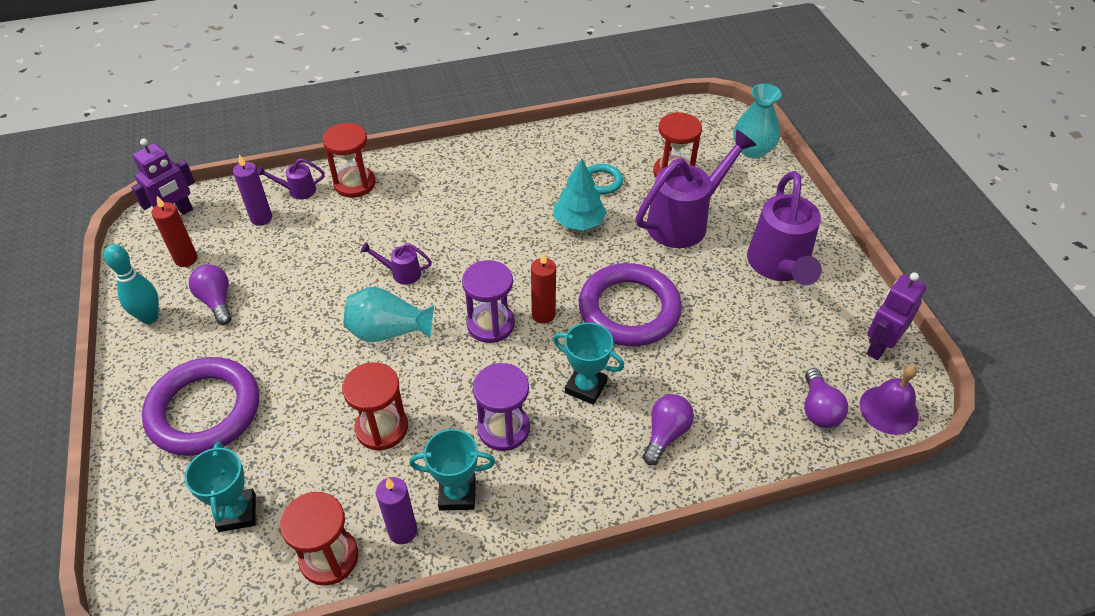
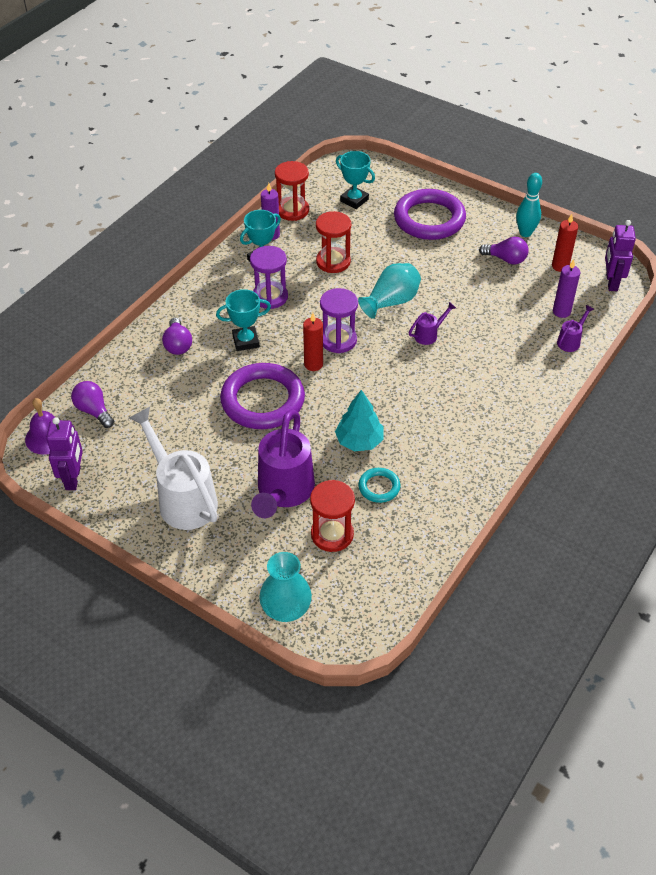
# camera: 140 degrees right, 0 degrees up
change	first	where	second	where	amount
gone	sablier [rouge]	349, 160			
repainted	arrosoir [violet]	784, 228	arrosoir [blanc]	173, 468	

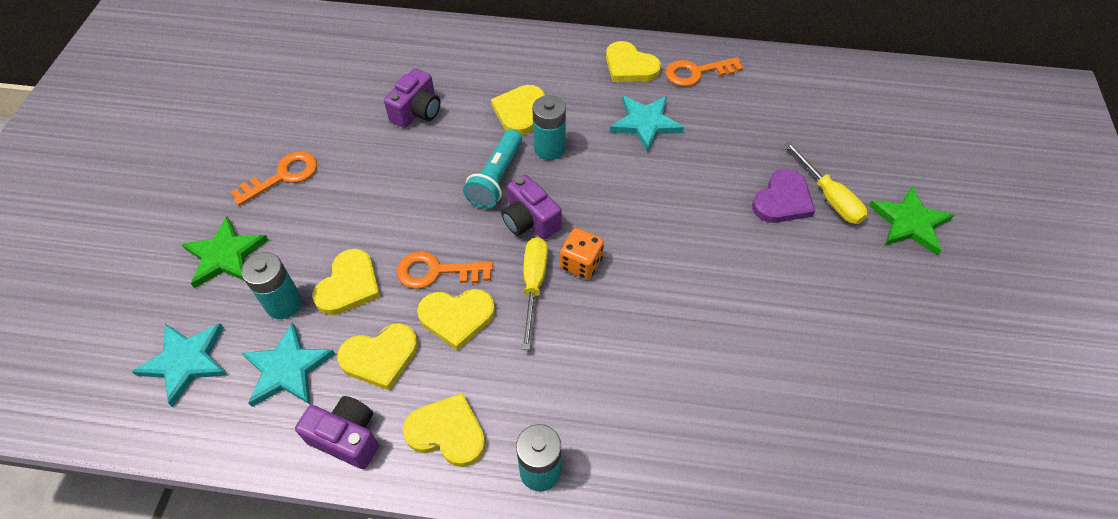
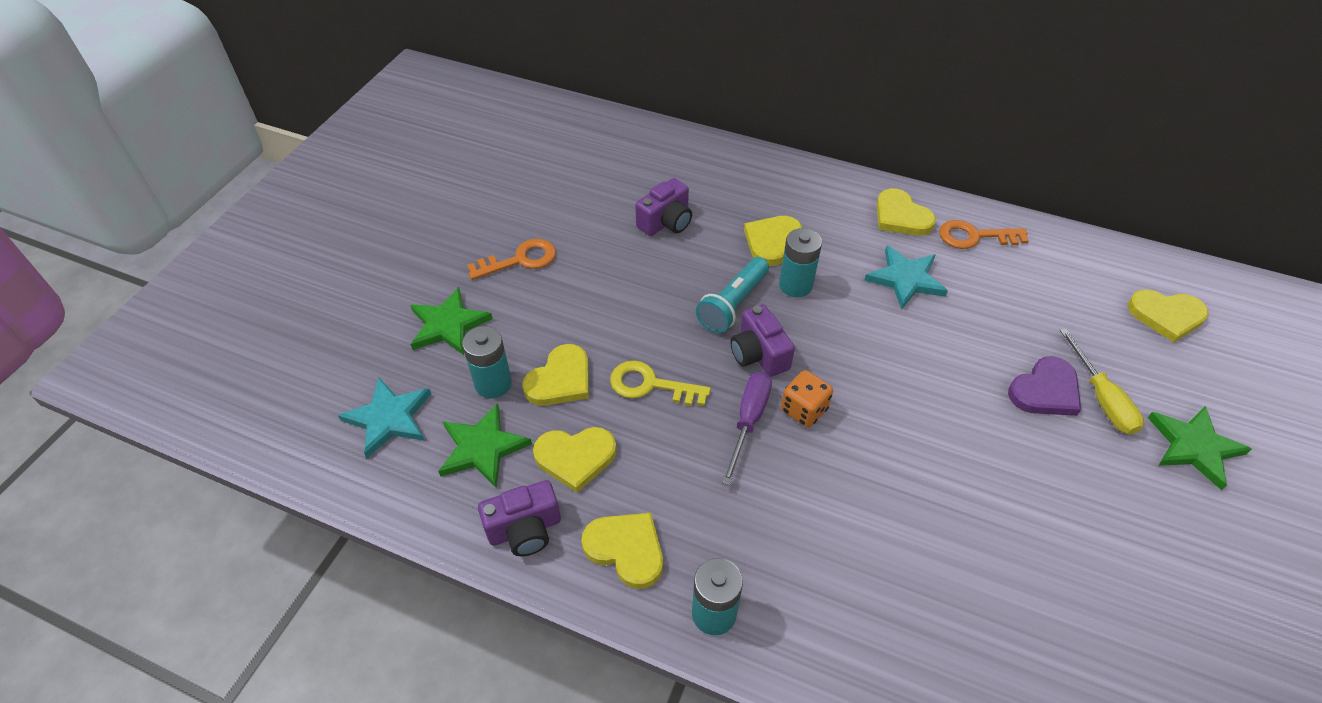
# camera: 15 degrees right, 5 degrees down
change	first	where	second	where	amount
repainted	tournevis [jaune]	535, 293	tournevis [violet]	747, 428	
repainted	clé [orange]	445, 270	clé [jaune]	660, 383	
shifted	cœur [jaune]	456, 319		1168, 316	
repainted	étoile [turquoise]	288, 364	étoile [vert]	485, 445	
rotated	appareil photo [violet]	337, 432		519, 518	120 degrees clockwise

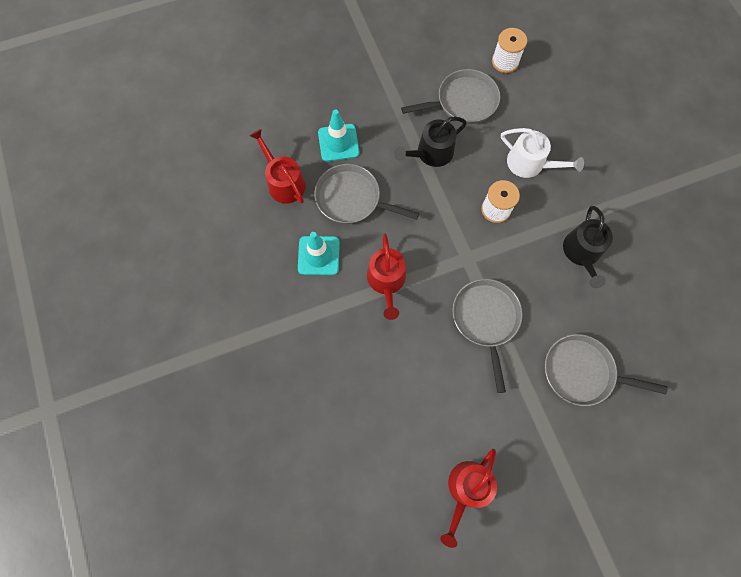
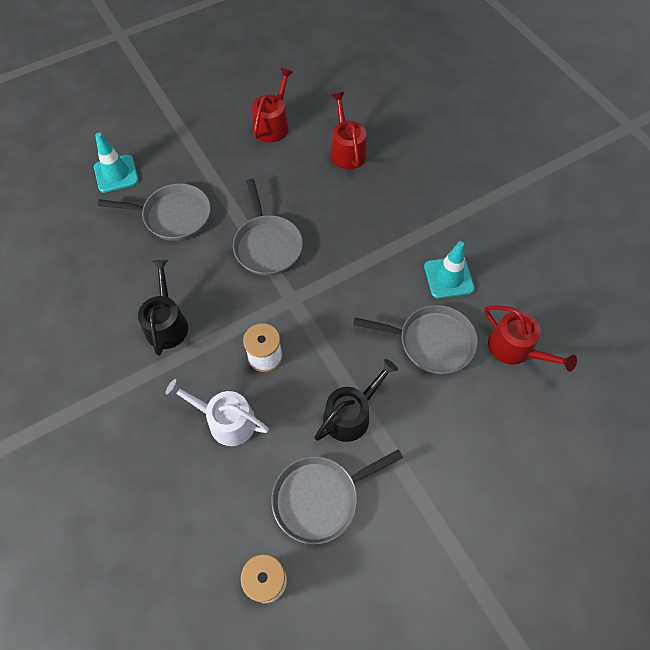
# camera: 170 degrees right, 10 degrees down
change	first	where	second	where	amount
shifted	cône de chantier [turquoise]	339, 135		116, 163	
shifted	arrosoir [rouge]	386, 277		348, 130	

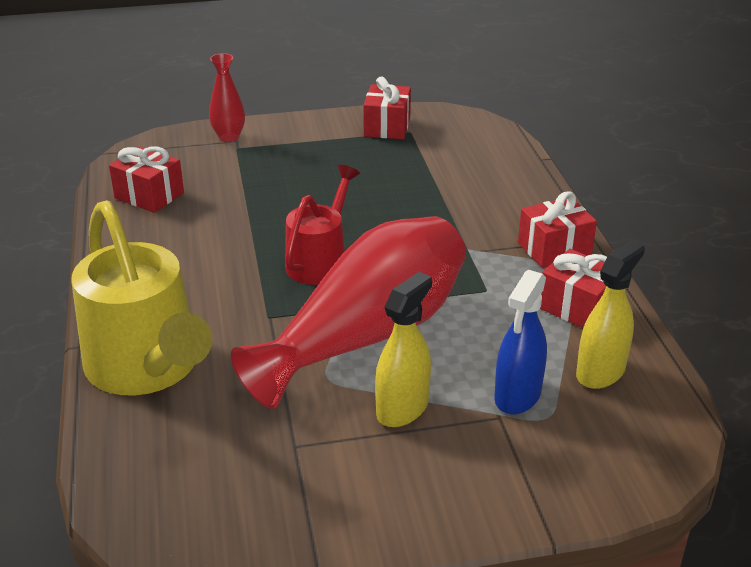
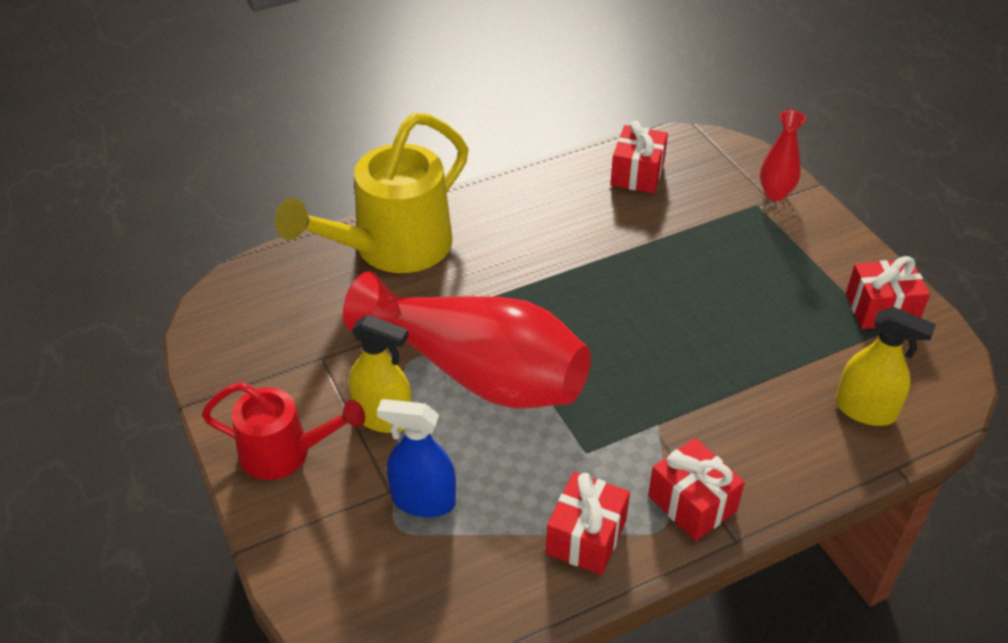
# camera: 75 degrees right, 10 degrees up
change	first	where	second	where	amount
shifted	arrosoir [rouge]	322, 225		283, 431	
shifted	vaporisateur [jaune]	610, 314		885, 366	

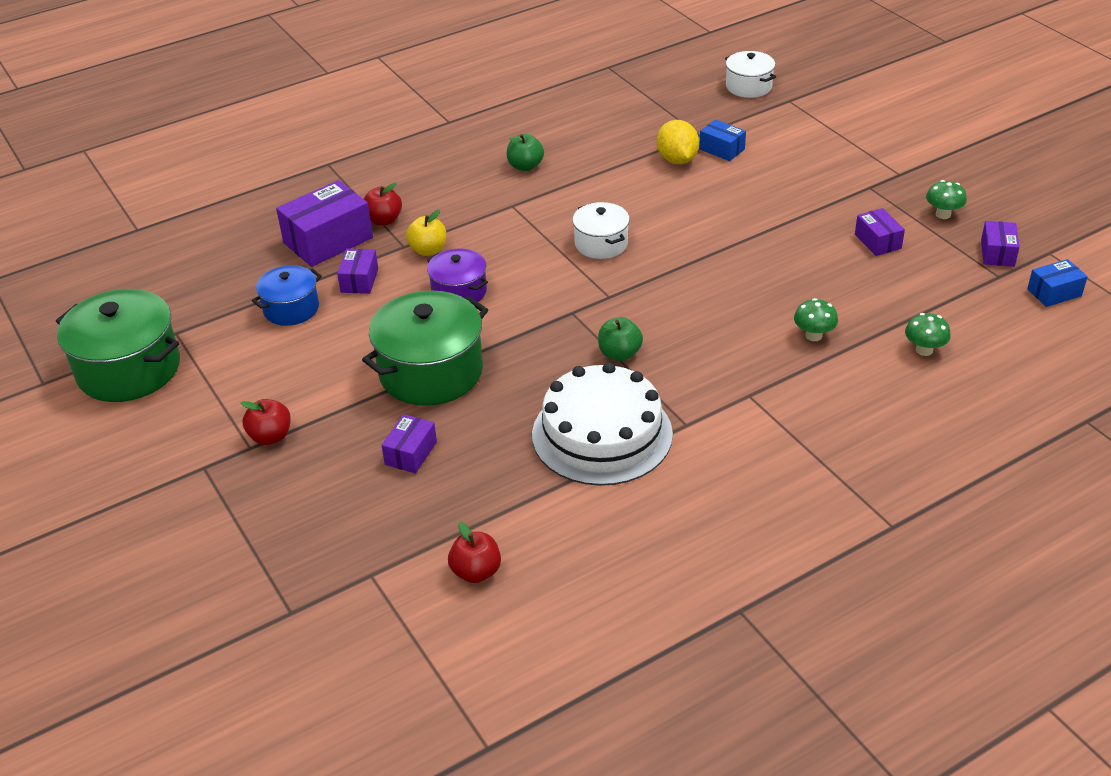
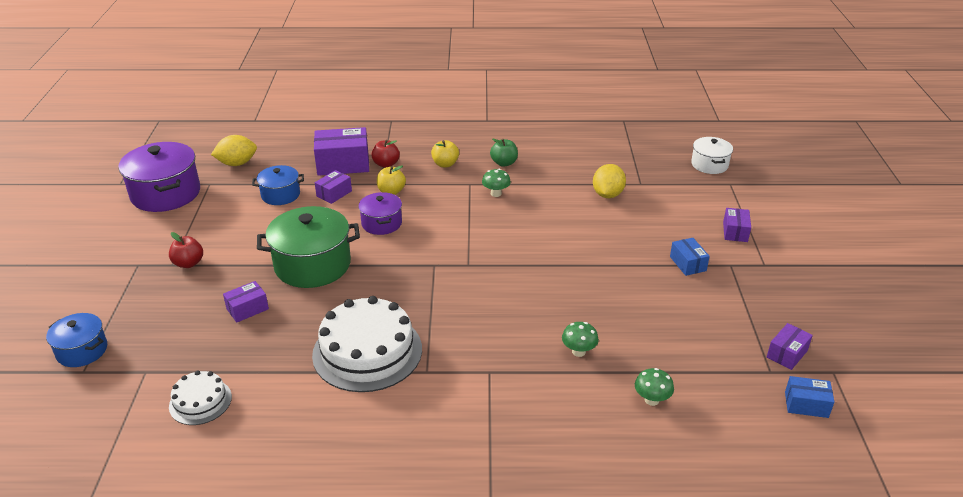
# camera: 30 degrees right, 5 degrees down
change	first	where	second	where	amount
shifted	boîte [bleu]	722, 140		690, 257	
shifted	champignon [vert]	946, 199		496, 183	
gone	marmite [blanc]	601, 230			
shifted	boîte [violet]	880, 232		737, 225	
repainted	marmite [vert]	118, 345	marmite [violet]	159, 177	
gone	pomme [vert]	620, 339			
swapped	pomme [rouge]	474, 552	gâteau [blanc]	200, 397	
new			citron [jaune]	234, 150	
new			pomme [jaune]	445, 153	
new			marmite [bleu]	76, 340	

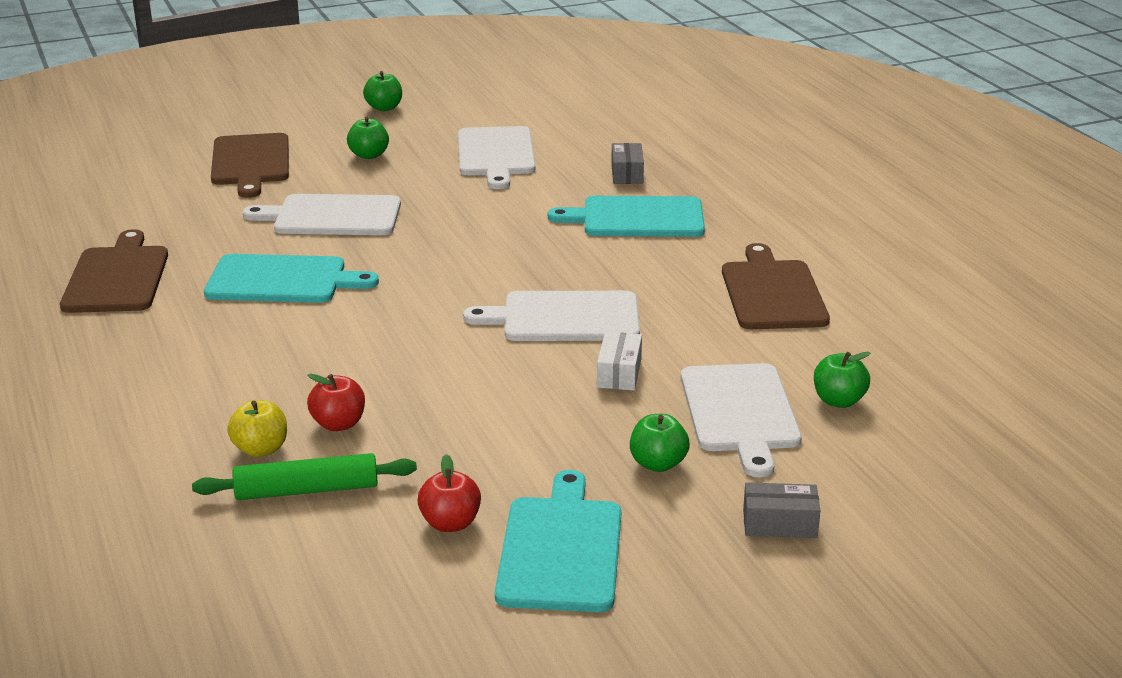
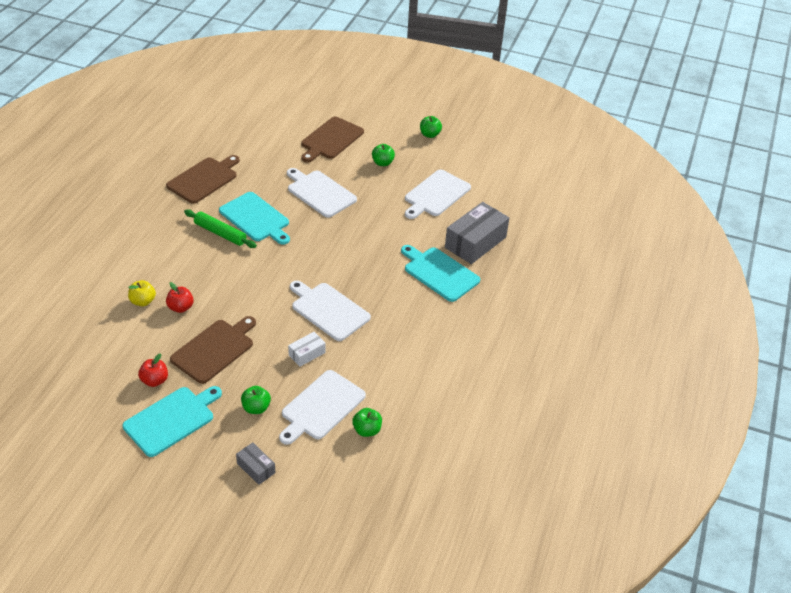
# camera: 40 degrees right, 15 degrees up
change	first	where	second	where	amount
scaled	boîte [gris]	627, 163		477, 233	x2.01
shifted	planche à découper [marron]	776, 286		213, 350	
shifted	rouleau à pâtisserie [vert]	304, 476		220, 228	

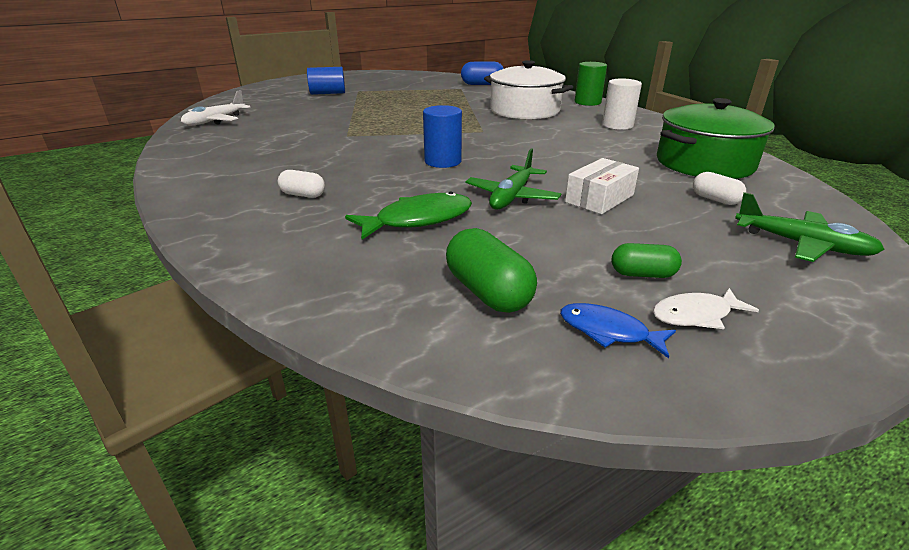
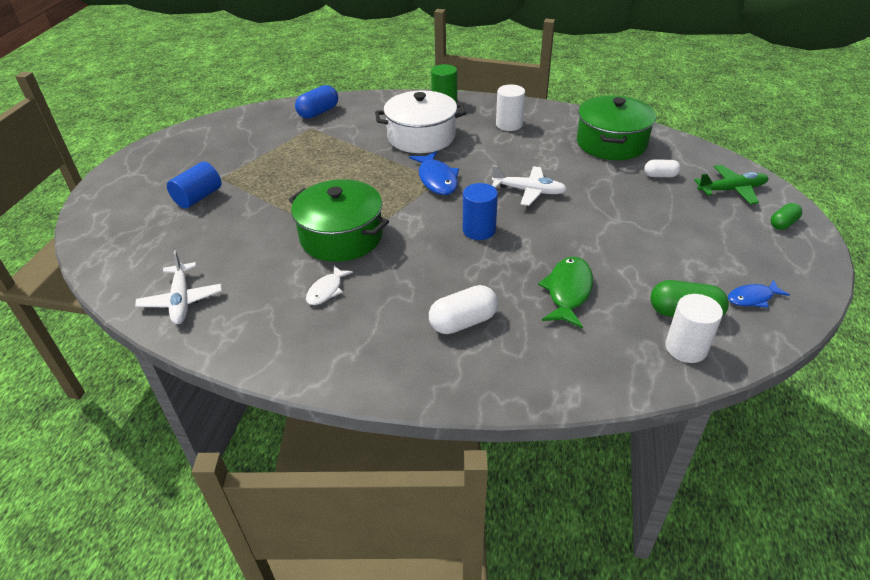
# camera: 45 degrees left, 10 degrees up
change	first	where	second	where	amount
gone	avion [vert]	513, 179			
gone	boîte [blanc]	602, 186			
scaled	gélule [blanc]	301, 184		463, 309	x1.63
shifted	gélule [vert]	647, 260		786, 216	
shifted	poisson [blanc]	706, 308		329, 285	
new			poisson [bleu]	434, 173	
new			avion [blanc]	529, 185	
new			marmite [vert]	339, 220	
new			cylindre [blanc]	694, 328	

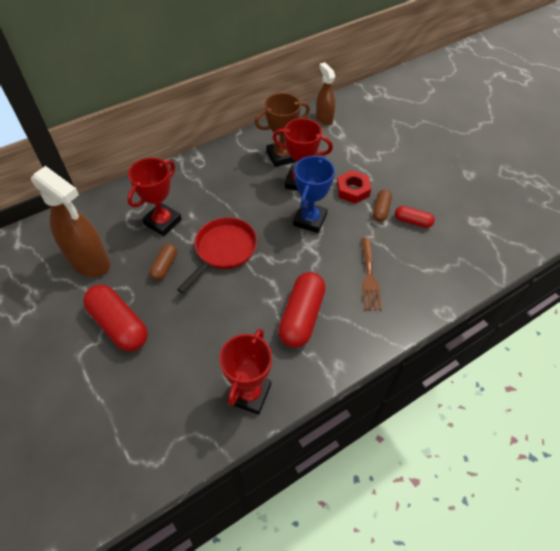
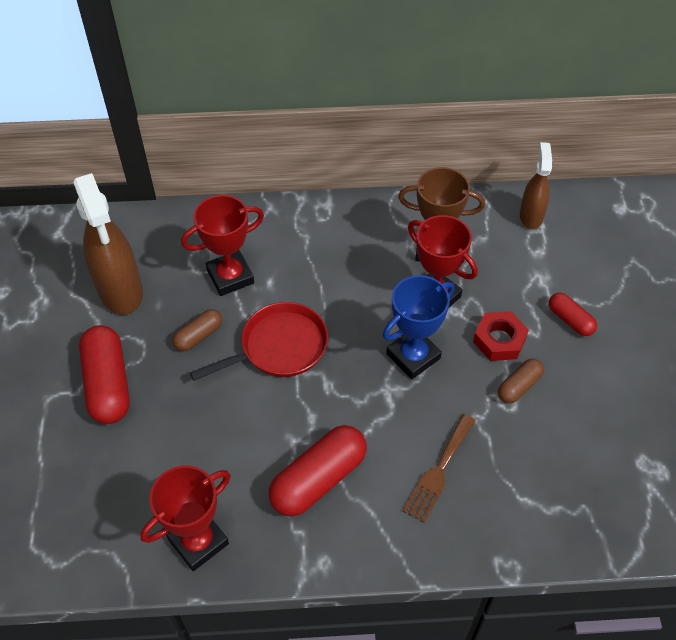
# camera: 30 degrees right, 0 degrees up
change	first	where	second	where	amount
shifted	gélule [rouge]	415, 217		573, 314	

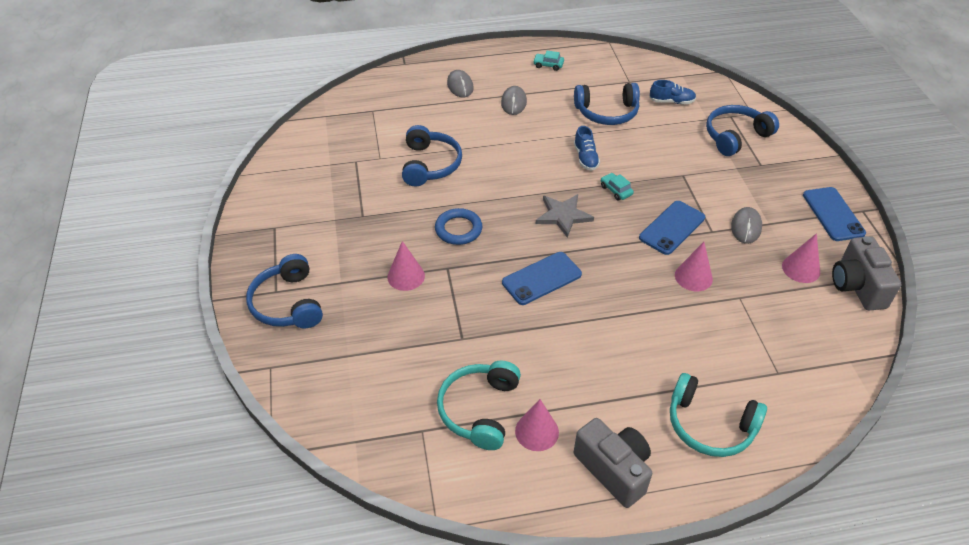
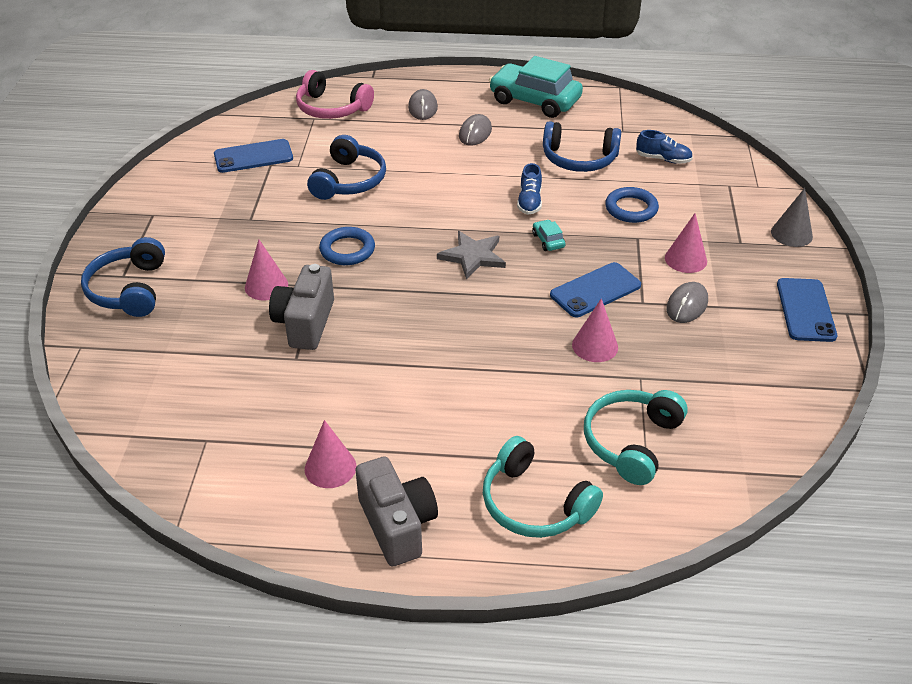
# camera: 15 degrees right, 5 degrees down
change	first	where	second	where	amount
scaled	voiture [turquoise]	548, 61		536, 87	x2.49
gone	casque audio [bleu]	742, 130			
shifted	cône [rose]	801, 258		686, 243	
shifted	appareil photo [gris]	867, 273		301, 307	
shifted	téléphone [bleu]	542, 278		253, 156	
shifted	casque audio [turquoise]	479, 405		636, 437	
new			casque audio [rose]	335, 94	
new			anneau [bleu]	632, 205	
new			cône [gris]	792, 217	

